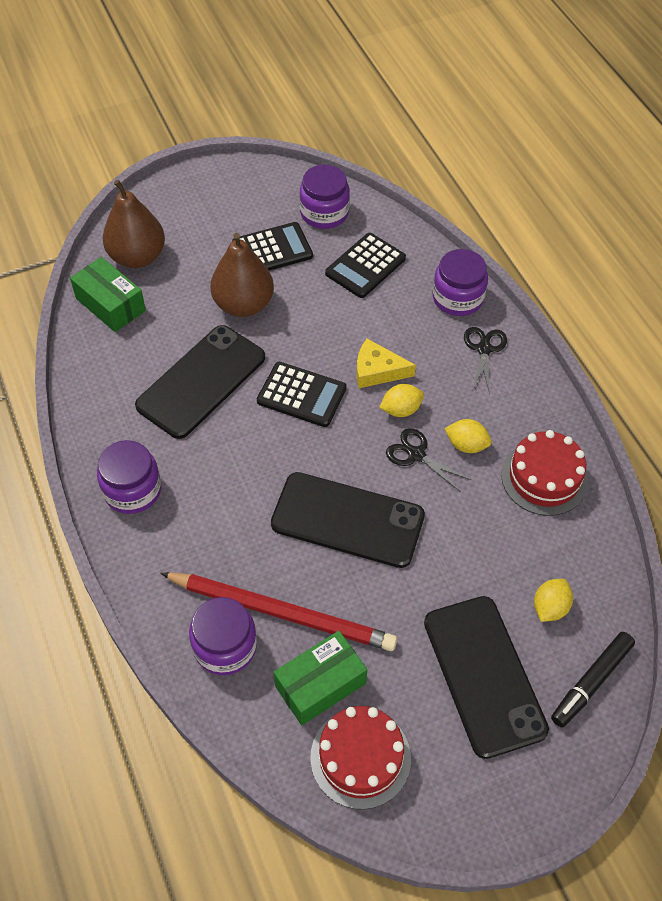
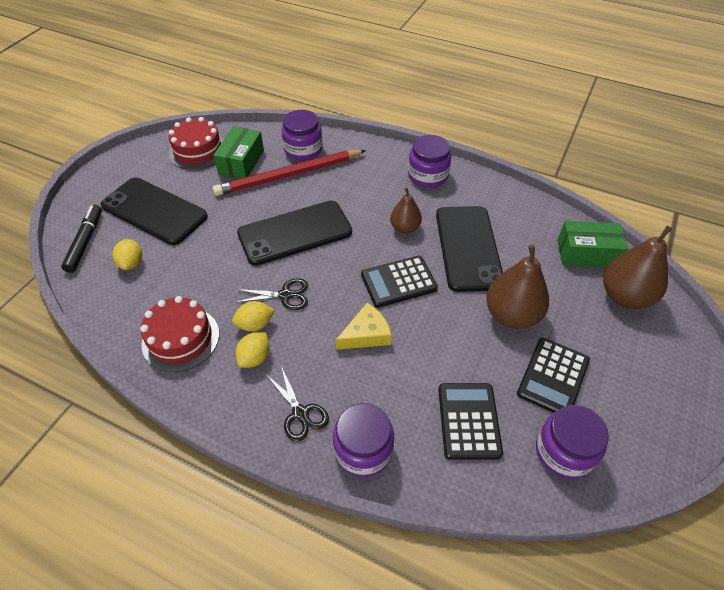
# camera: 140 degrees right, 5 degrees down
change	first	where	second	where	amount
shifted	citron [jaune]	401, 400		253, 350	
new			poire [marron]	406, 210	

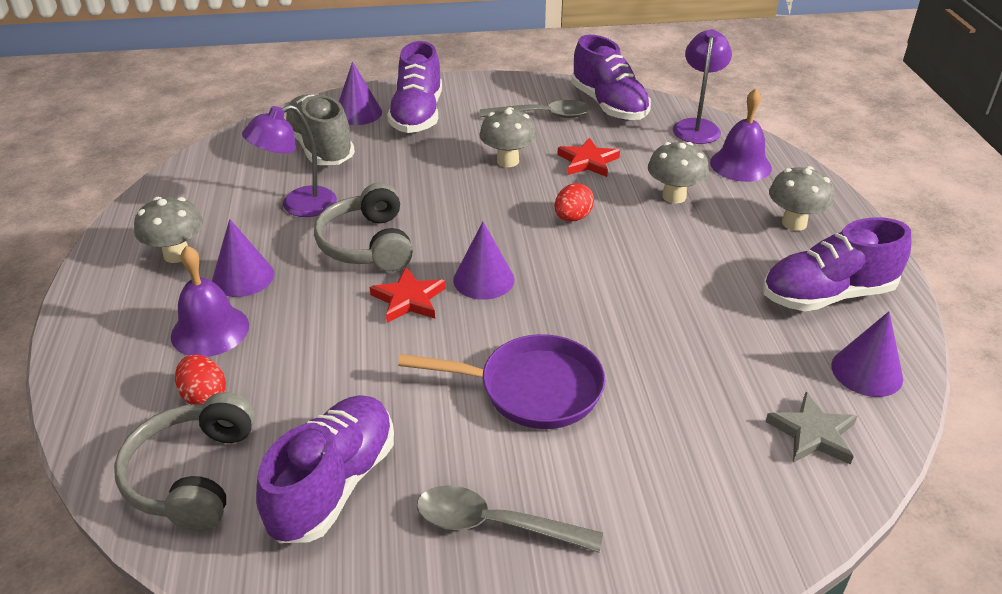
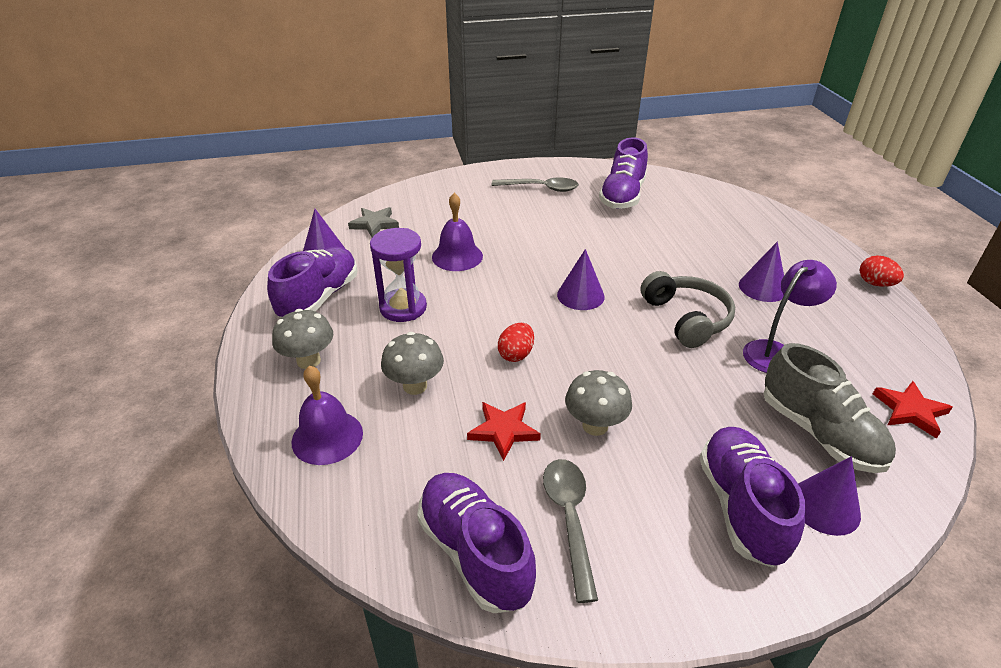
# camera: 175 degrees right, 0 degrees up
change	first	where	second	where	amount
gone	lampe [violet]	702, 86			
rotated	cuillère [gris]	535, 109		570, 531	90 degrees clockwise
gone	champignon [gris]	168, 230			
rotated	chaussure [violet]	837, 264		312, 282	45 degrees counterclockwise
shifted	cloche [violet]	210, 301		457, 232	
shifted	étoile [rouge]	408, 295		913, 410	
gone	poêle [violet]	501, 381			
shifted	œuf [rouge]	200, 379		882, 271	
gone	casque audio [gris]	184, 461			
new			sablier [violet]	398, 275	

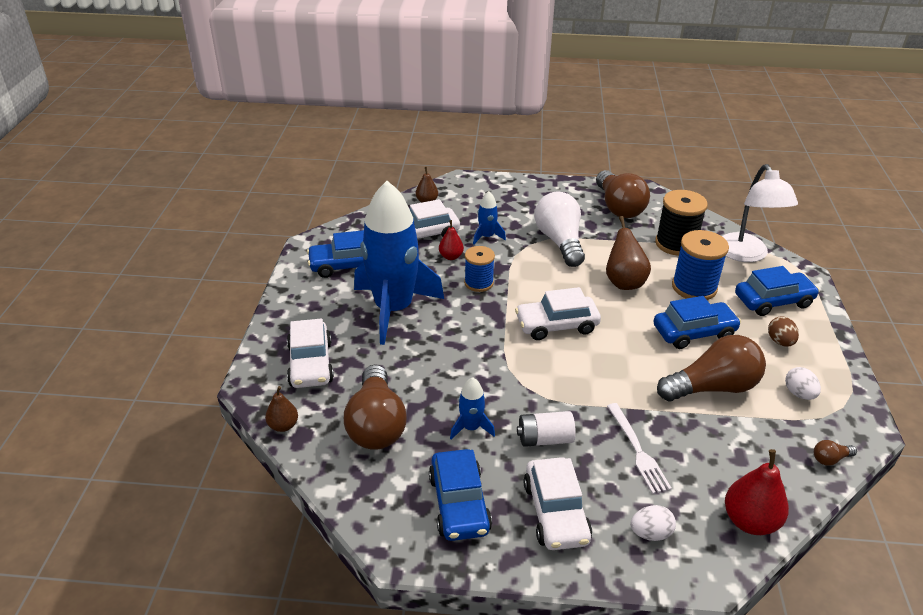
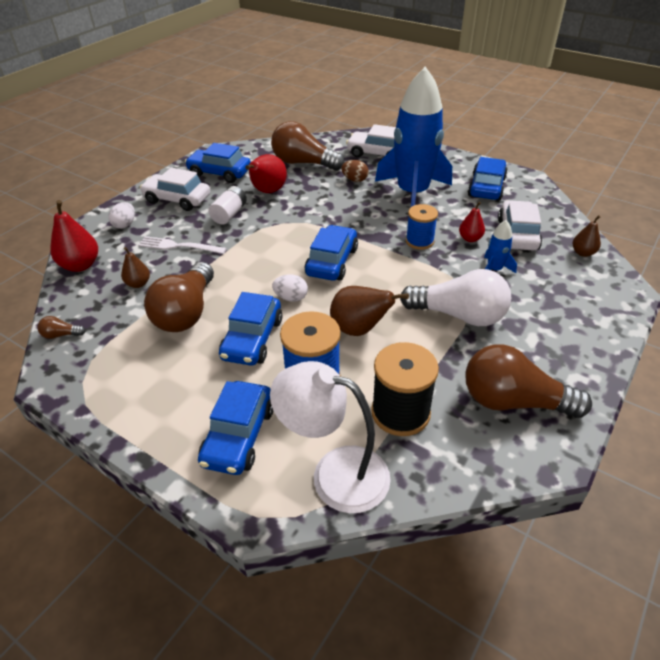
# camera: 120 degrees right, 5 degrees up
change	first	where	second	where	amount
repainted	voiture [blanc]	558, 313	voiture [bleu]	331, 253	
shifted	œuf [marron]	783, 331		355, 171	
shifted	œuf [blanc]	803, 383		290, 288	
swapped	fusée [bleu]	472, 408	poire [rouge]	266, 173	
shifted	poire [marron]	281, 409		135, 267	
rotated	ampoule [marron]	835, 453		61, 327	105 degrees counterclockwise

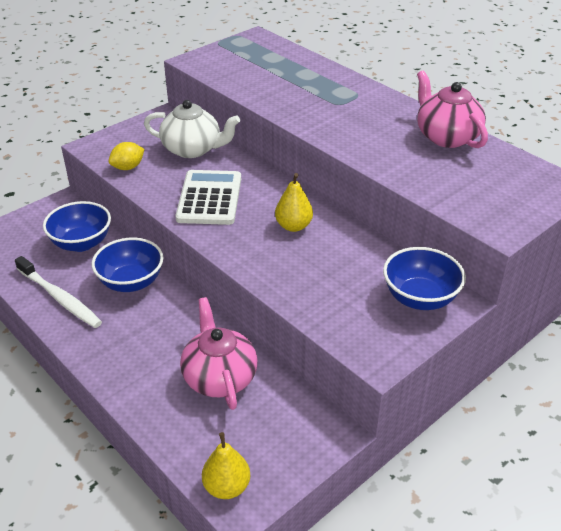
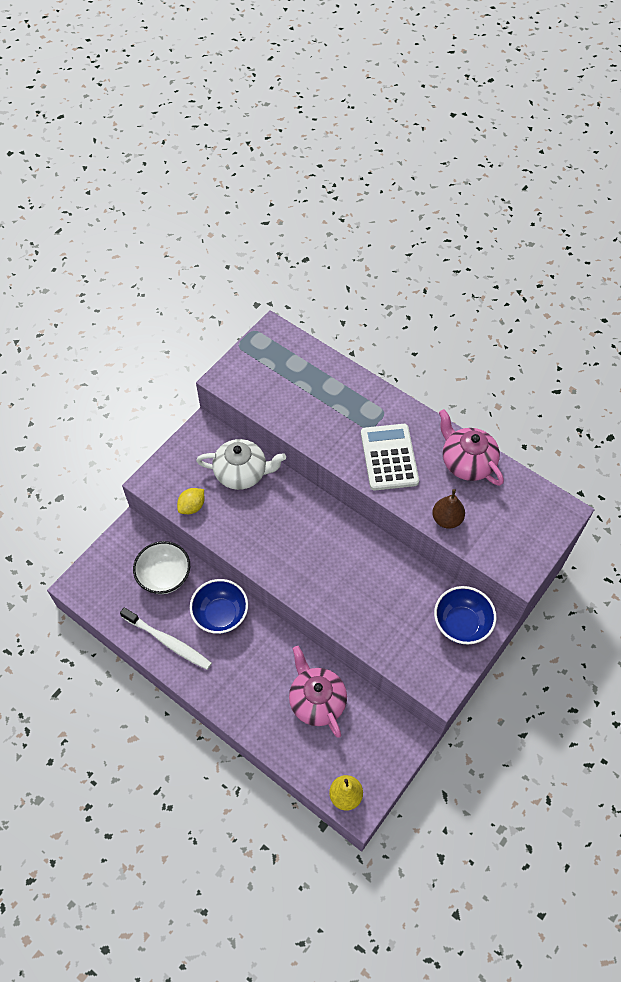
# camera: 10 degrees left, 20 degrees up
change	first	where	second	where	amount
shifted	calculatrice [blanc]	208, 197		390, 457	
gone	poire [jaune]	294, 202			
repainted	bol [bleu]	77, 226	bol [blanc]	161, 567	
new			poire [marron]	448, 509	

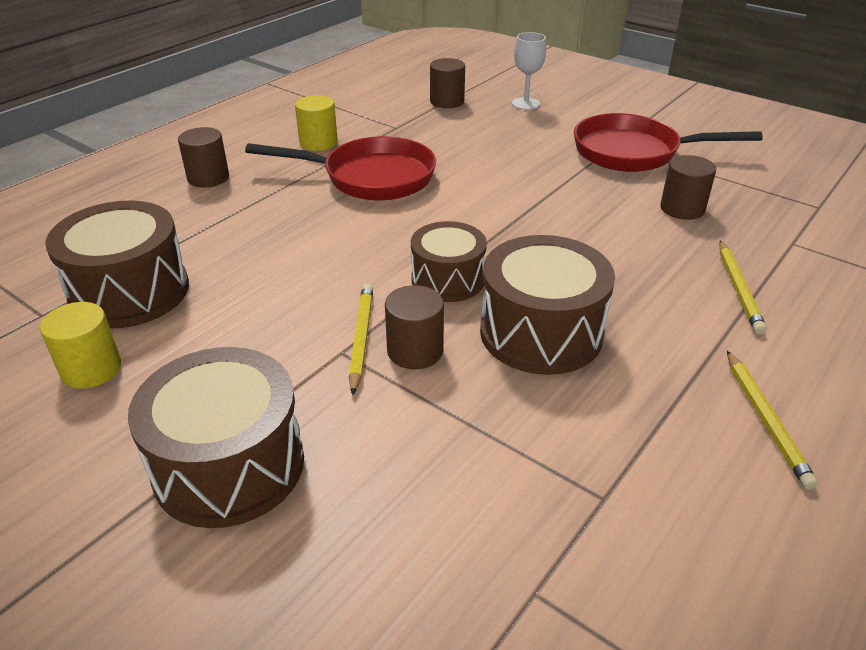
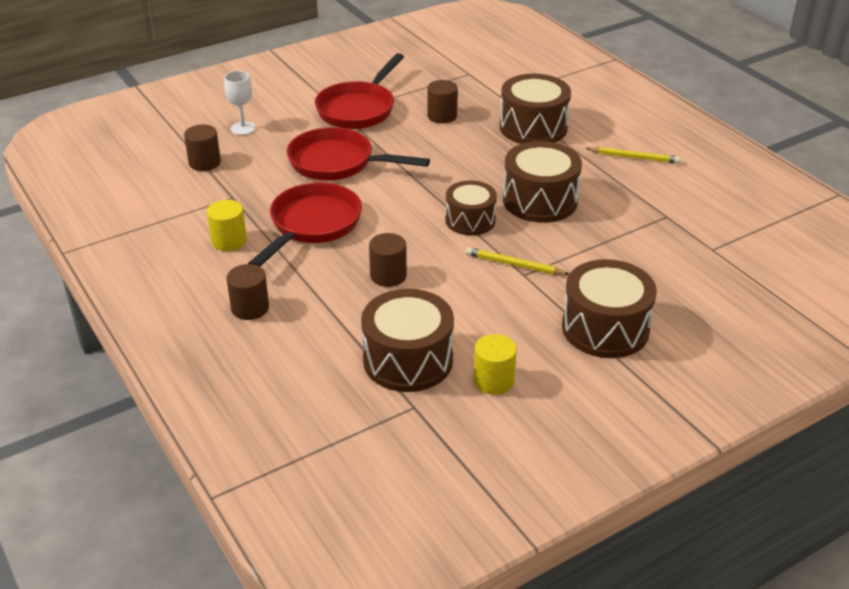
# camera: 70 degrees left, 0 degrees up
change	first	where	second	where	amount
swapped	crayon [jaune]	743, 288	tambour [marron]	535, 109	
shifted	cylindre [marron]	414, 327		388, 260	
new			poêle [rouge]	358, 154	

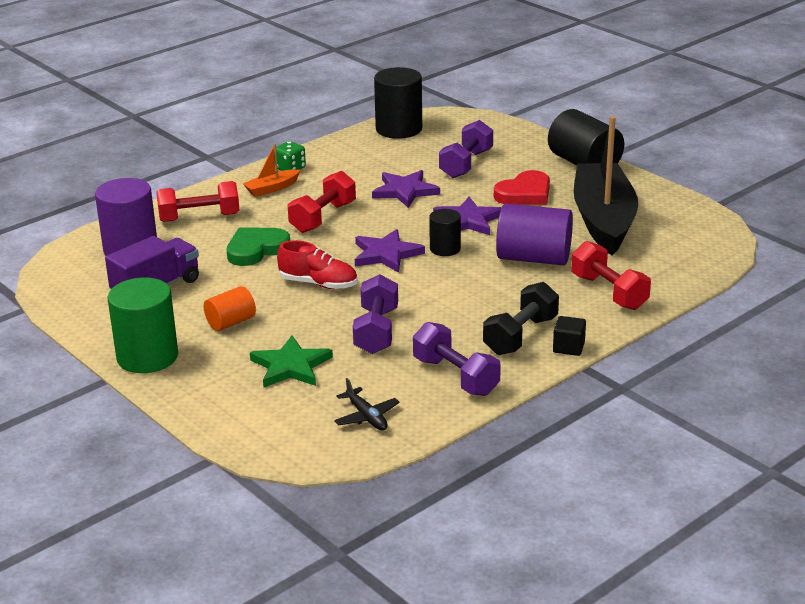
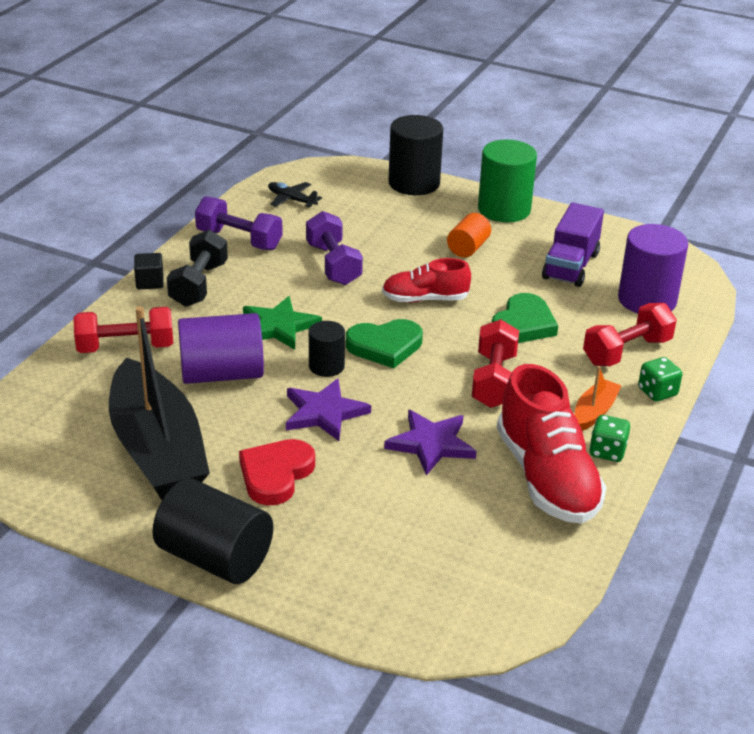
# camera: 155 degrees right, 5 degrees up
change	first	where	second	where	amount
shifted	cylindre [noir]	398, 103		415, 155	
gone	haltère [violet]	466, 149			
swapped	étoile [violet]	390, 251	cœur [vert]	384, 343	
rotated	haltère [rouge]	611, 275		123, 330	45 degrees counterclockwise
shifted	étoile [vert]	291, 361		282, 323	
new			dé [vert]	660, 379	
new			chaussure [rouge]	552, 444	

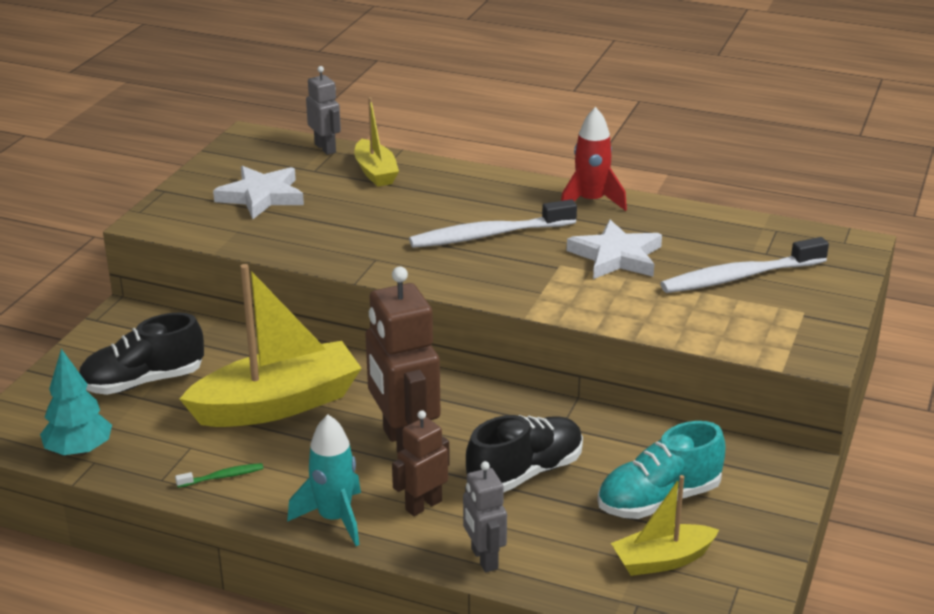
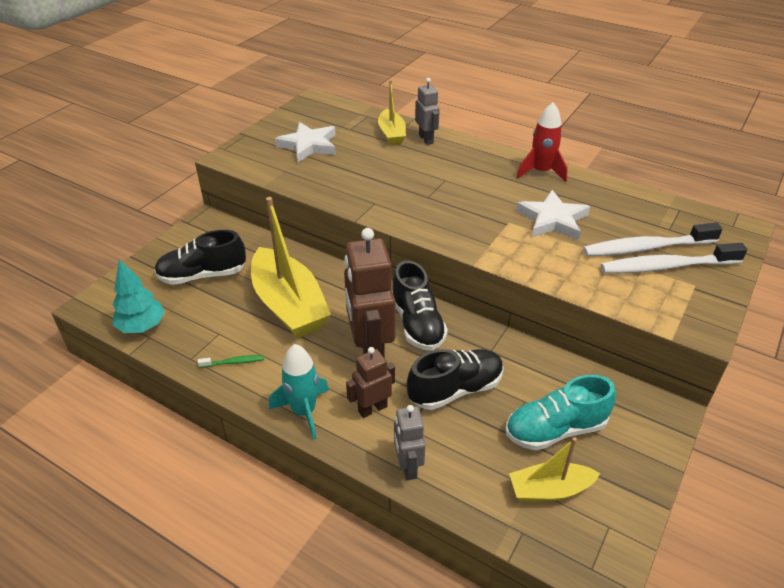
# camera: 10 degrees right, 10 degrees up
change	first	where	second	where	amount
shifted	robot [gris]	323, 110		427, 111	
shifted	brosse à dents [blanc]	493, 223		674, 258	
rotated	bateau [jaune]	271, 345		291, 267	75 degrees clockwise
new			chaussure [noir]	420, 306	

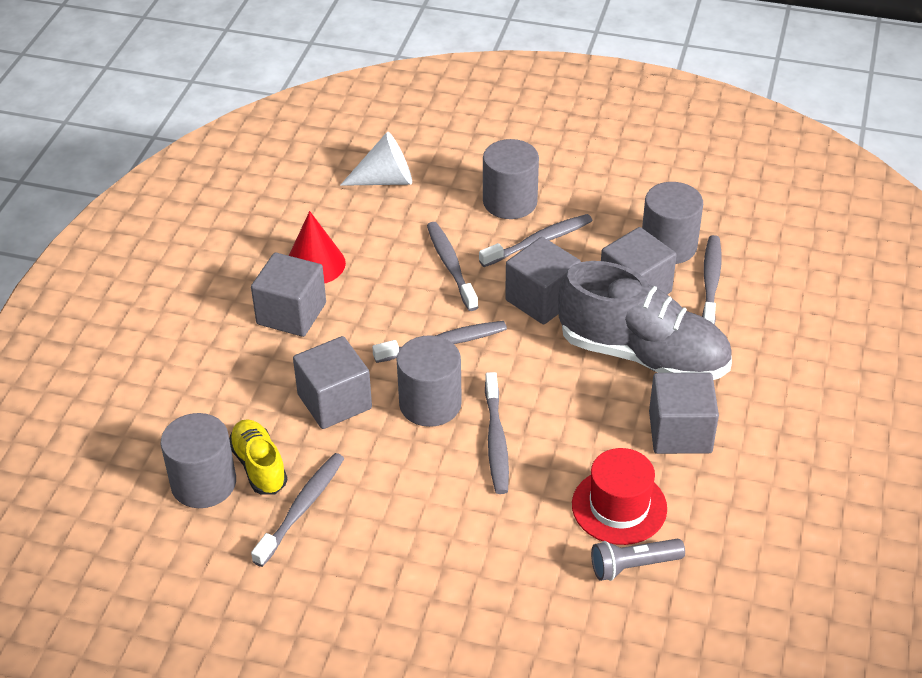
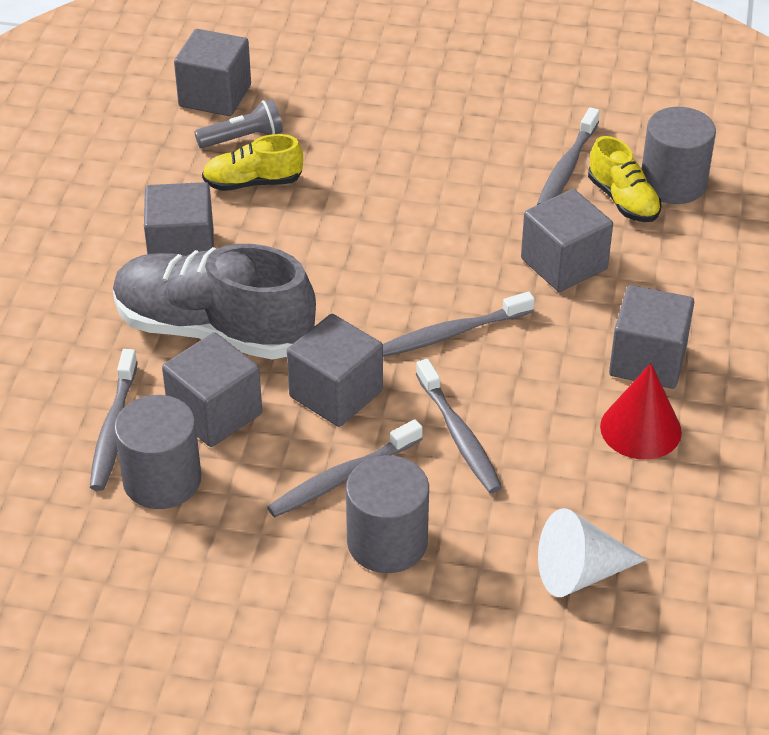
# camera: 175 degrees right, 0 degrees up
change	first	where	second	where	amount
gone	cylindre [gris]	429, 381			
gone	brosse à dents [gris]	497, 433			
swapped	chapeau [rouge]	619, 496	chaussure [jaune]	252, 162	
new			cube [gris]	212, 72	

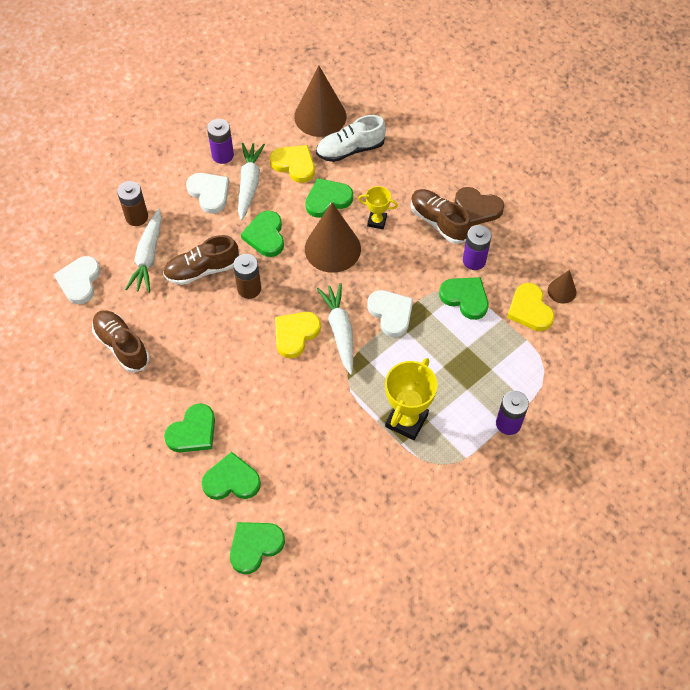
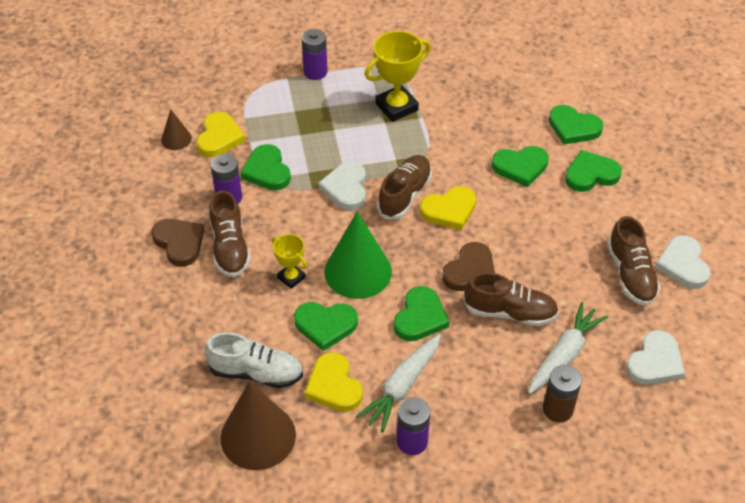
# camera: 150 degrees left, 10 degrees down
change	first	where	second	where	amount
shifted	cœur [blanc]	207, 193		683, 262	
repainted	cône [marron]	333, 238	cône [vert]	358, 255	
swapped	pile [marron]	247, 276	cœur [marron]	469, 266	
swapped	carotte [blanc]	335, 329	chaussure [marron]	404, 187	
shifted	cœur [vert]	257, 548		520, 166	

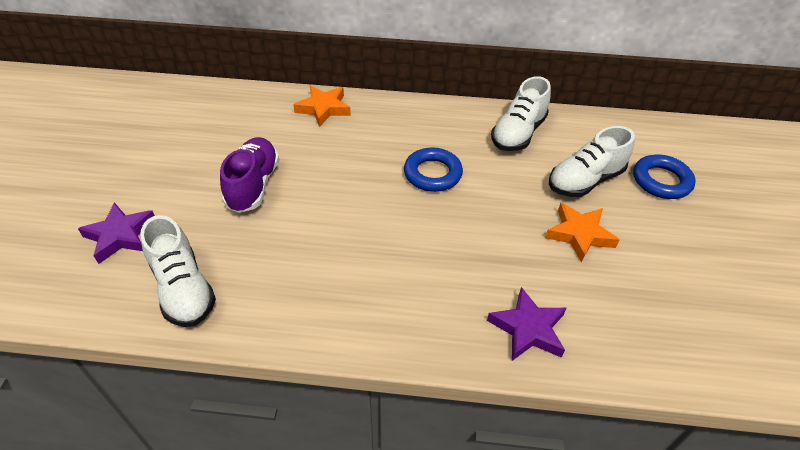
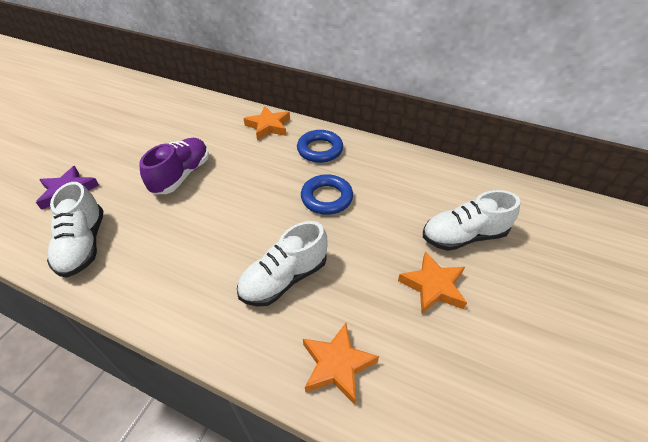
# camera: 20 degrees right, 0 degrees up
change	first	where	second	where	amount
shifted	chaussure [blanc]	521, 113		282, 264	
shifted	anneau [bleu]	664, 177		320, 146	
repainted	étoile [violet]	526, 324	étoile [orange]	341, 364	

